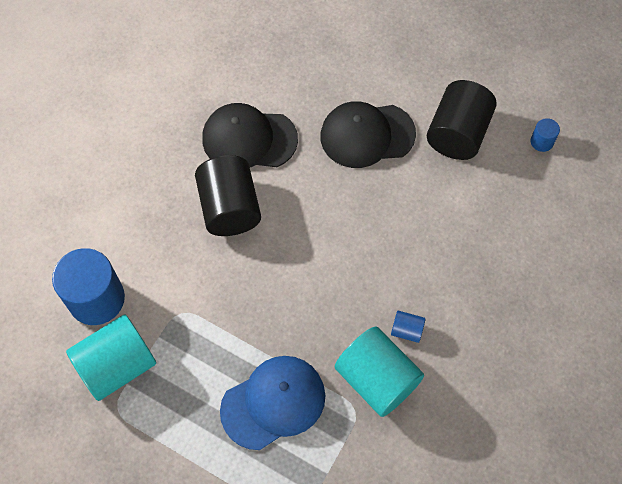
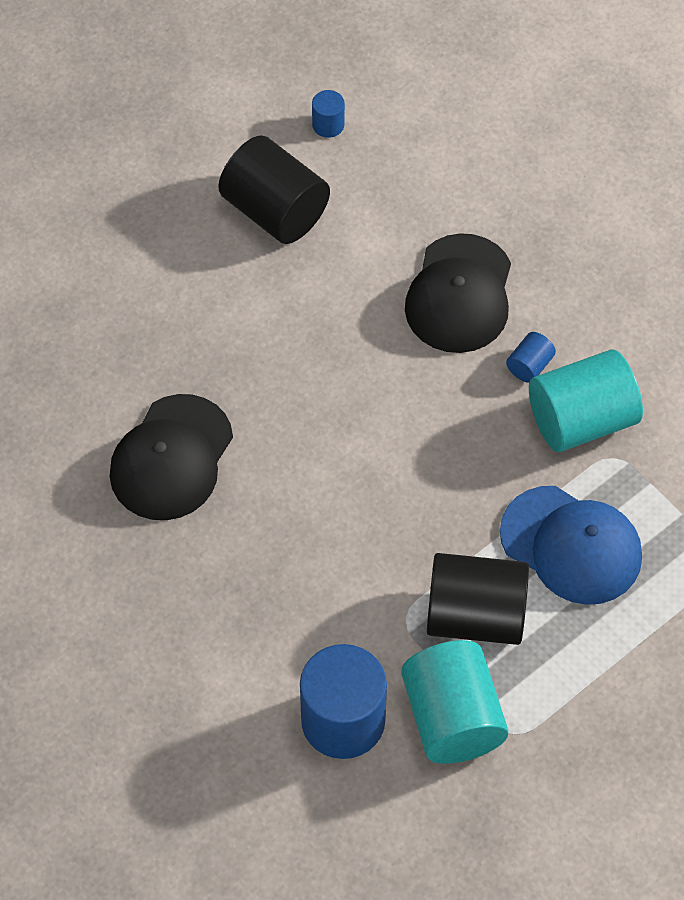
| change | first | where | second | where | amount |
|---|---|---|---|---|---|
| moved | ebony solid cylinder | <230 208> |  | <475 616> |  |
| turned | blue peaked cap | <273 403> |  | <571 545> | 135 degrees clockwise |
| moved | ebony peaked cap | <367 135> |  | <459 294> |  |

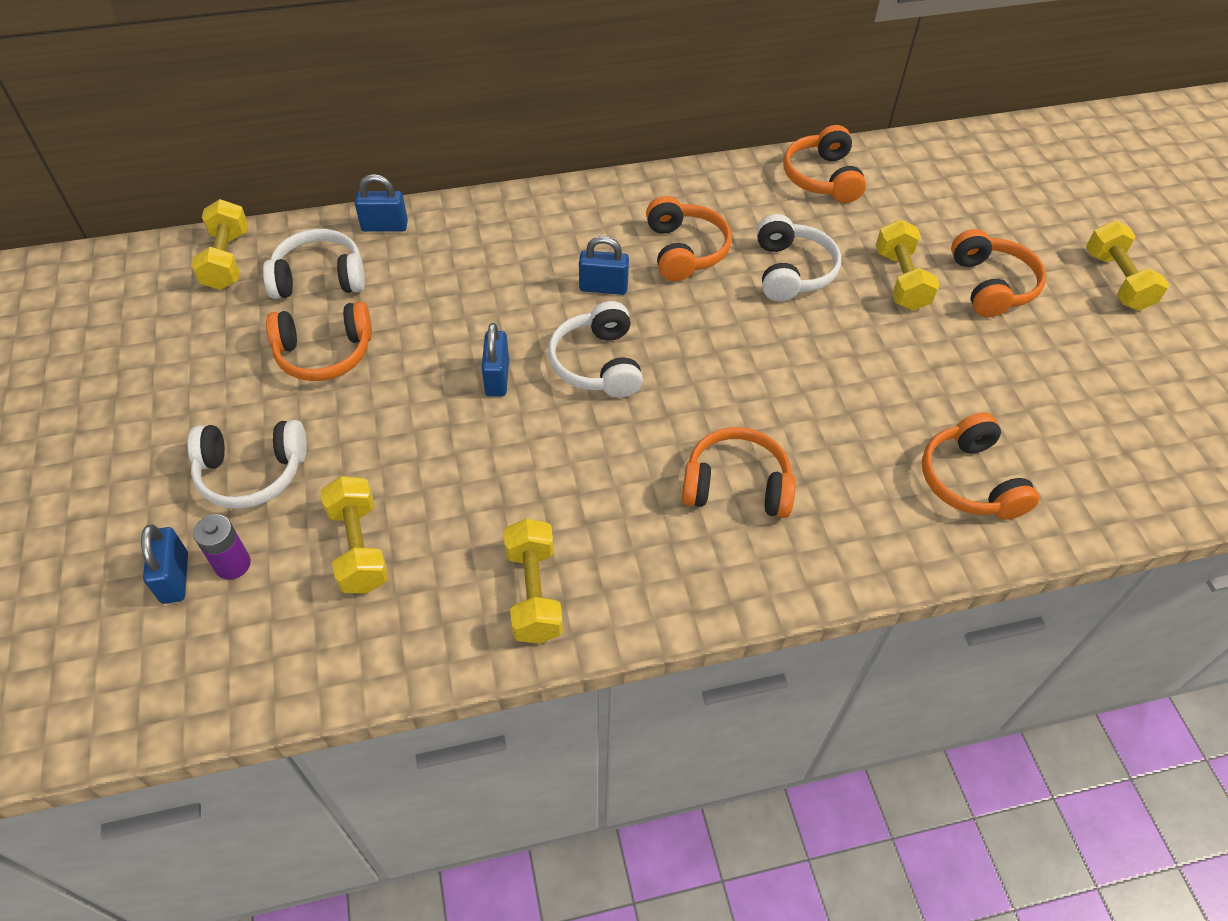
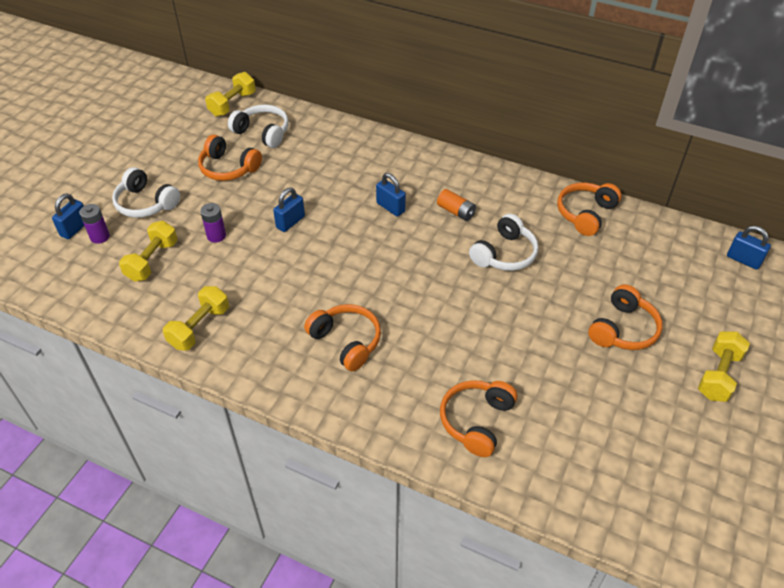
| change | first | where | second | where | amount |
|---|---|---|---|---|---|
| moved | blue padlock | <384 226> |  | <743 260> |  |
| removed | pure white over-ear headphones | <597 363> |  |  |  |
| replaced | orange over-ear headphones | <685 250> | orange power cell | <456 211> |  |
| removed | yellow hand weight | <900 280> |  |  |  |
| added |  |  | royal purple power cell | <216 236> |  |

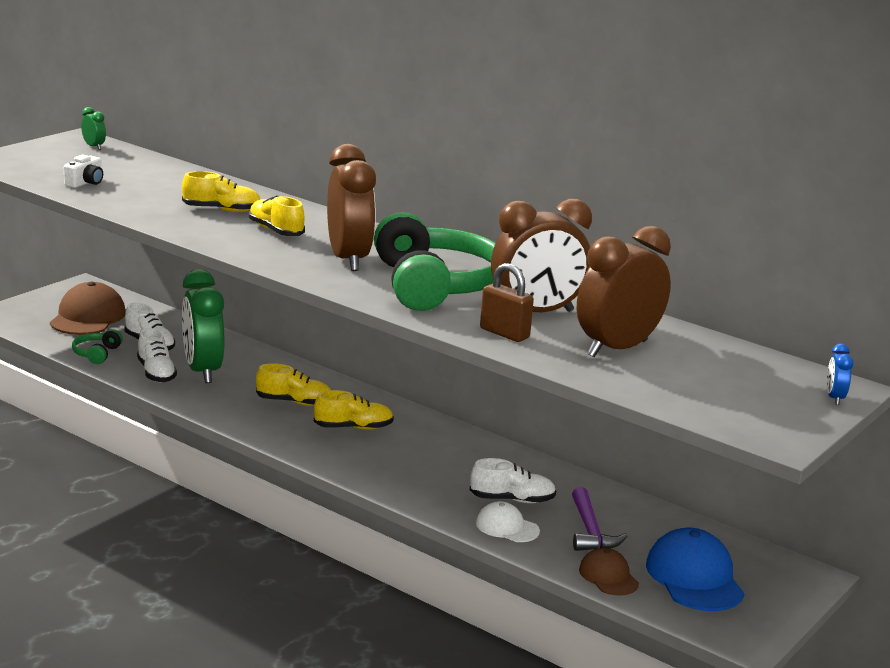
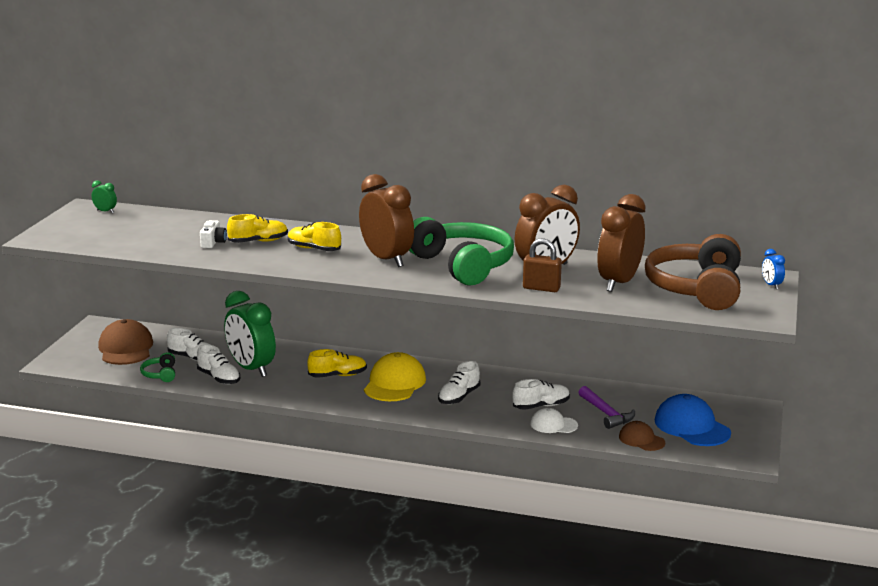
| change | first | where | second | where | amount |
|---|---|---|---|---|---|
| moved | pure white photo camera | <85 183> |  | <213 242> |  |
| replaced | yellow shoe | <353 427> | yellow peaked cap | <394 383> |  |
| added |  |  | pure white shoe | <459 397> |  |
| added |  |  | brown over-ear headphones | <697 289> |  |

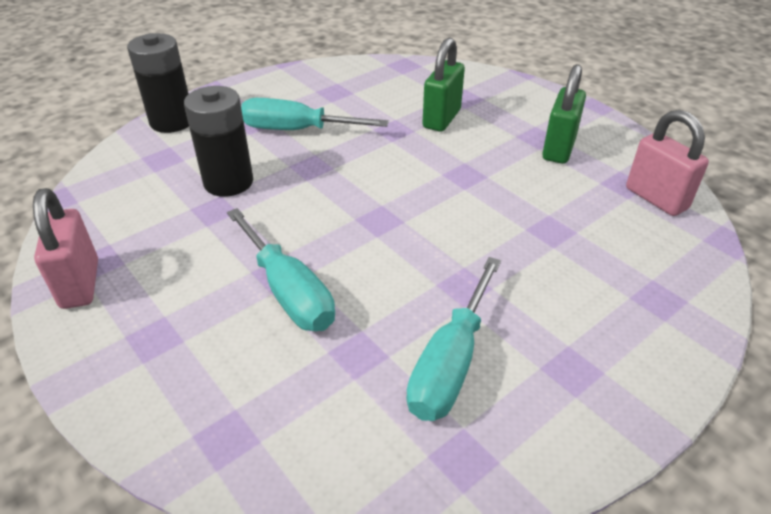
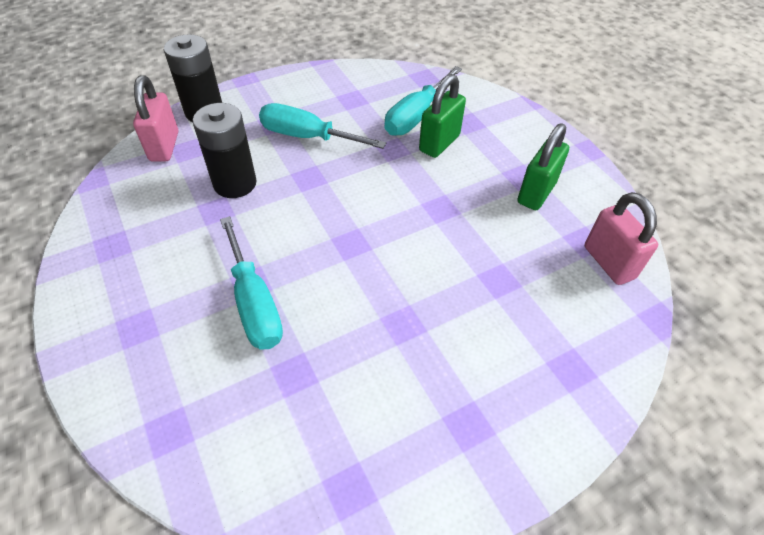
| change | first | where | second | where | amount |
|---|---|---|---|---|---|
| moved | rosy padlock | <80 284> |  | <164 146> |  |
| moved | teal screwdriver | <450 363> |  | <416 116> |  |

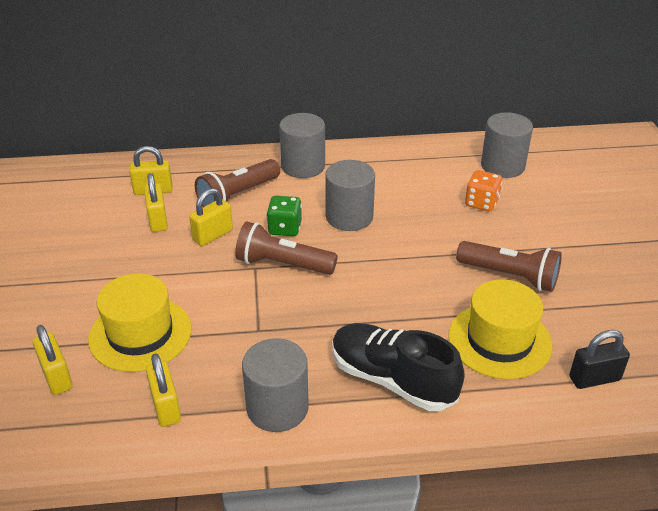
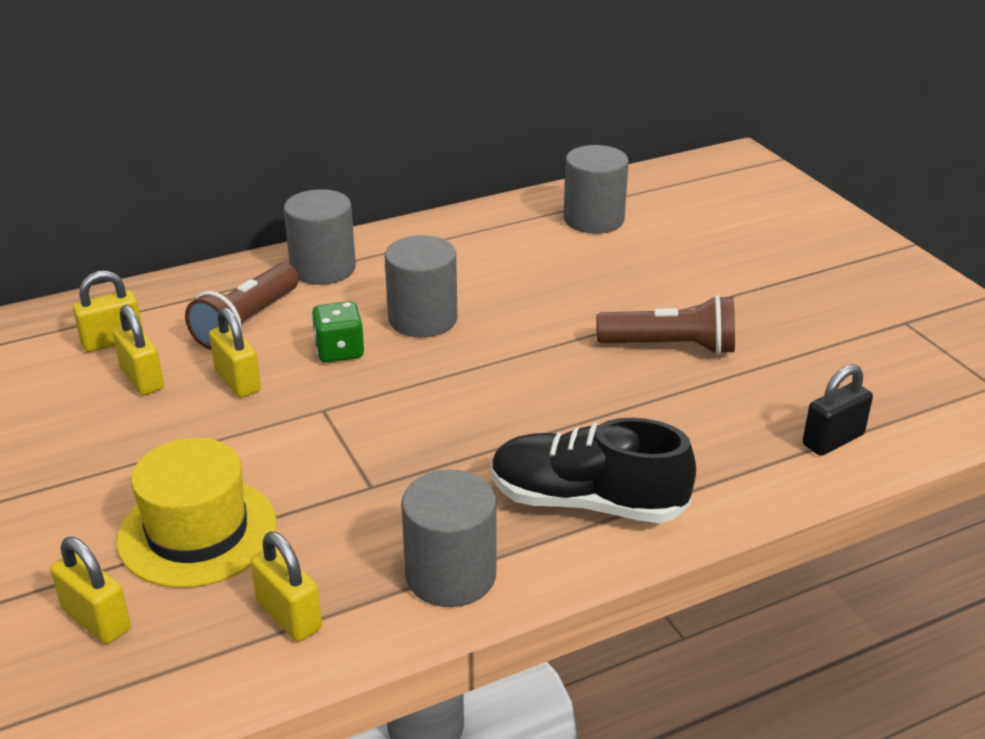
| change | first | where | second | where | amount |
|---|---|---|---|---|---|
| turned | yellow padlock | <213 235> |  | <238 381> | 60 degrees counterclockwise |
| removed | brown torch | <282 264> |  |  |  |
| removed | yellow hat | <499 340> |  |  |  |
| removed | orange dice | <481 203> |  |  |  |

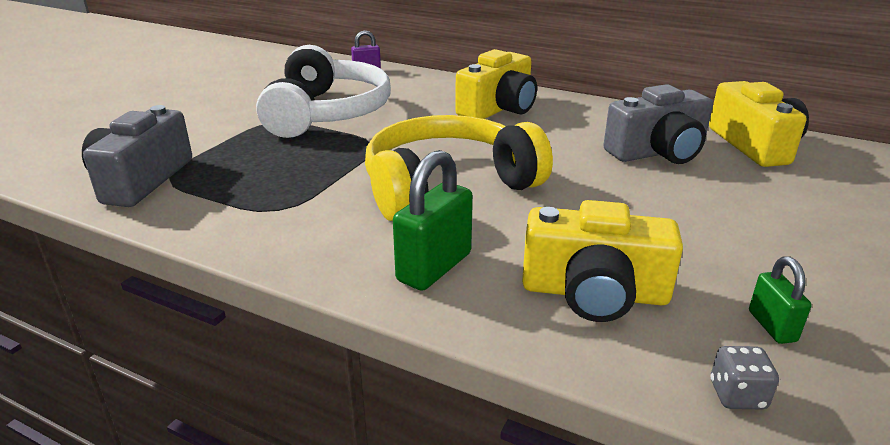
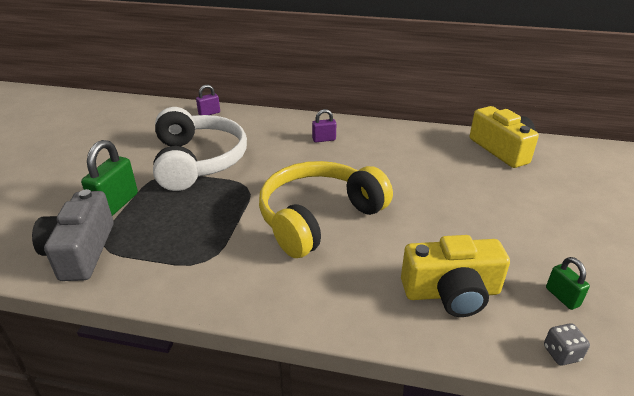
| change | first | where | second | where | amount |
|---|---|---|---|---|---|
| moved | green padlock | <434 267> |  | <116 204> |  |
| replaced | yellow photo camera | <498 109> | royal purple padlock | <324 139> |  |
| removed | ash-grey photo camera | <658 152> |  |  |  |

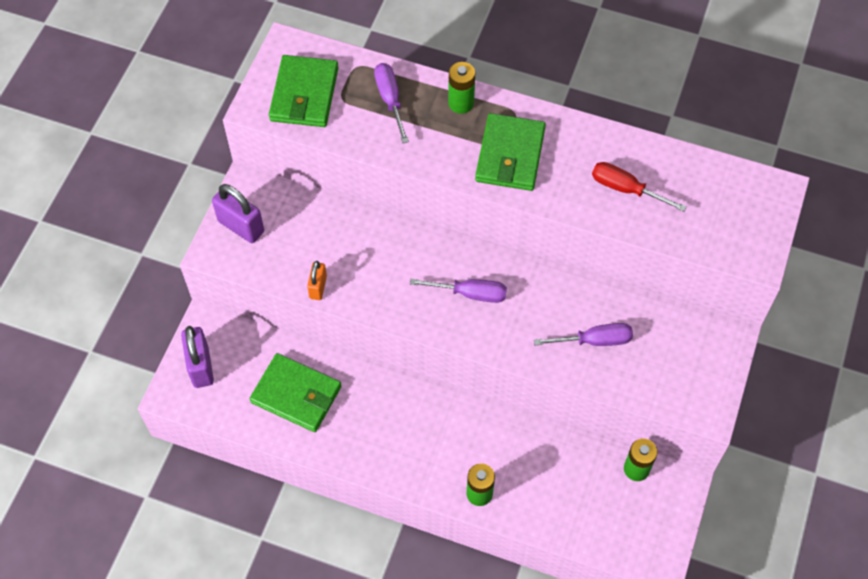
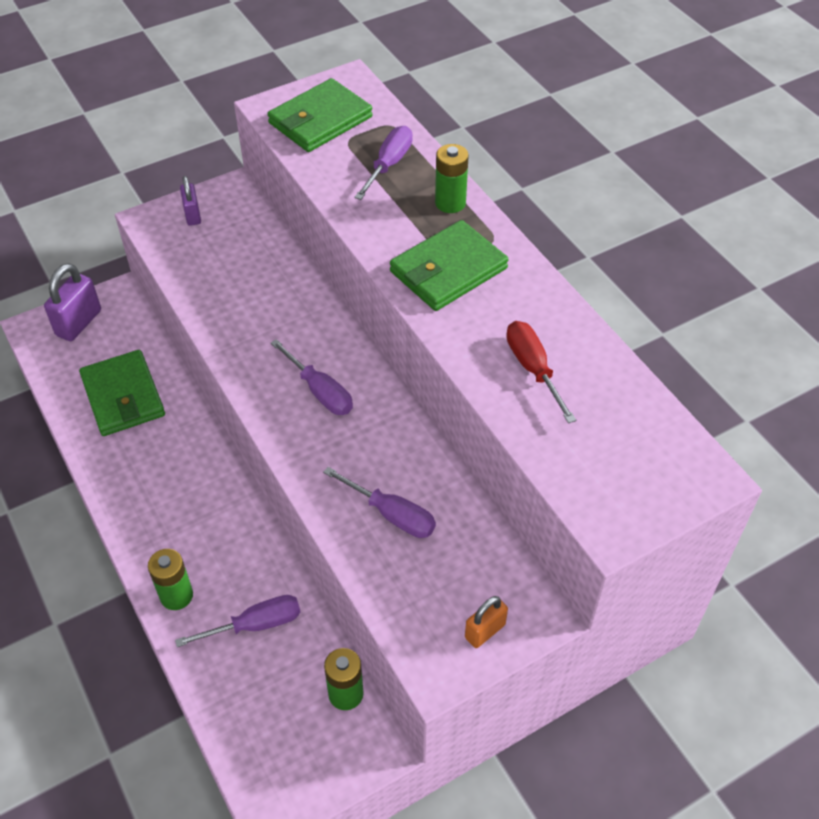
| change | first | where | second | where | amount |
|---|---|---|---|---|---|
| resized | royal purple padlock | <241 226> |  | <192 215> | x0.60 |
| moved | orange padlock | <318 287> |  | <485 631> |  |
| added |  |  | royal purple screwdriver | <255 625> |  |

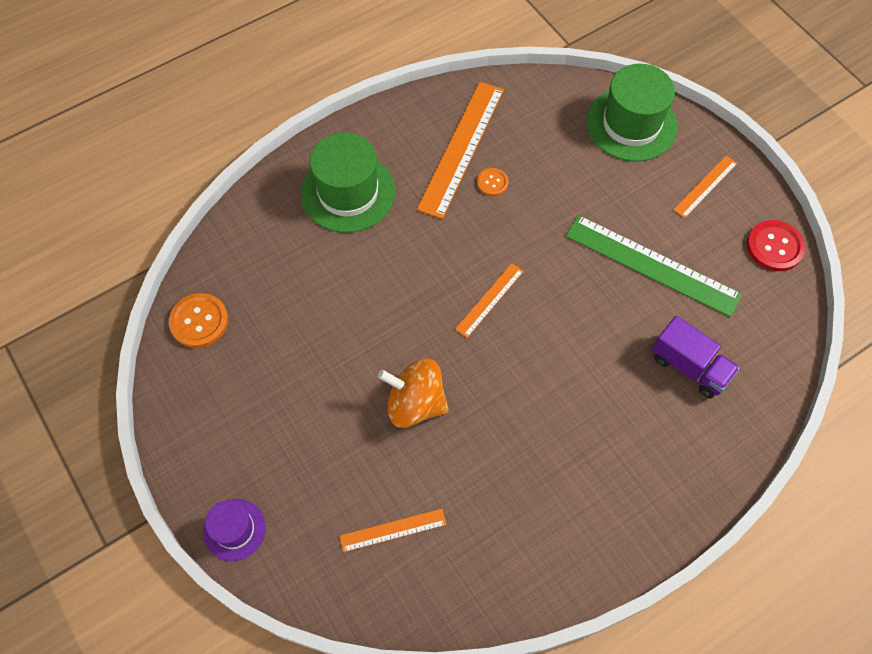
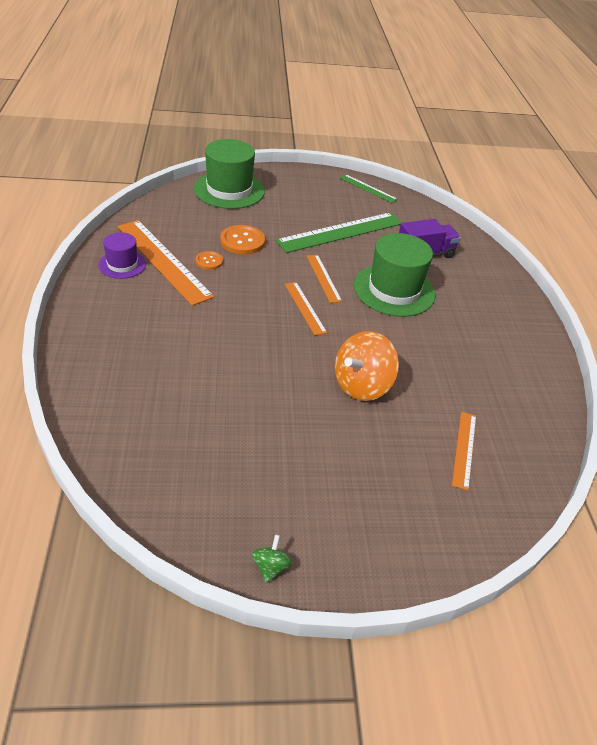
| change | first | where | second | where | amount |
|---|---|---|---|---|---|
| moved | orange button | <199 321> |  | <242 241> |  |
| moved | royal purple hat | <234 529> |  | <122 264> |  |
| moved | green hat | <348 192> |  | <394 290> |  |
| moved | orange ruler | <705 186> |  | <323 278> |  |
| replaced | scarlet button | <774 247> | green ruler | <368 188> |  |
| added |  |  | green spinning top | <270 567> |  |

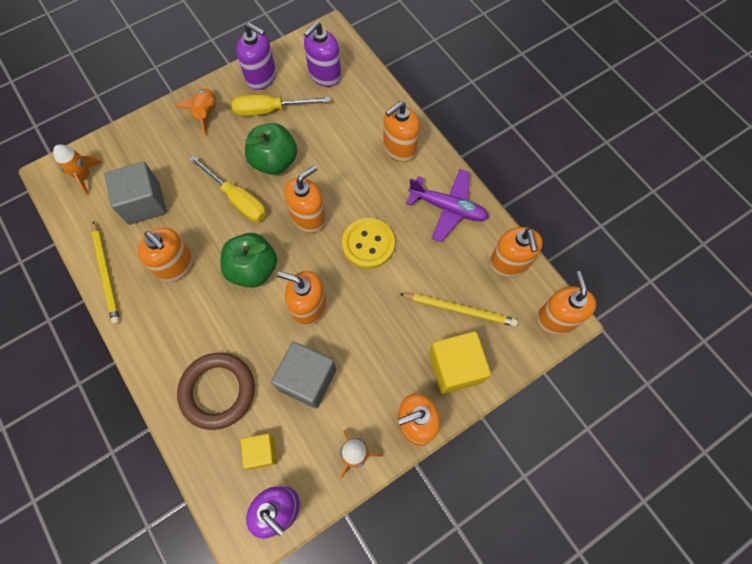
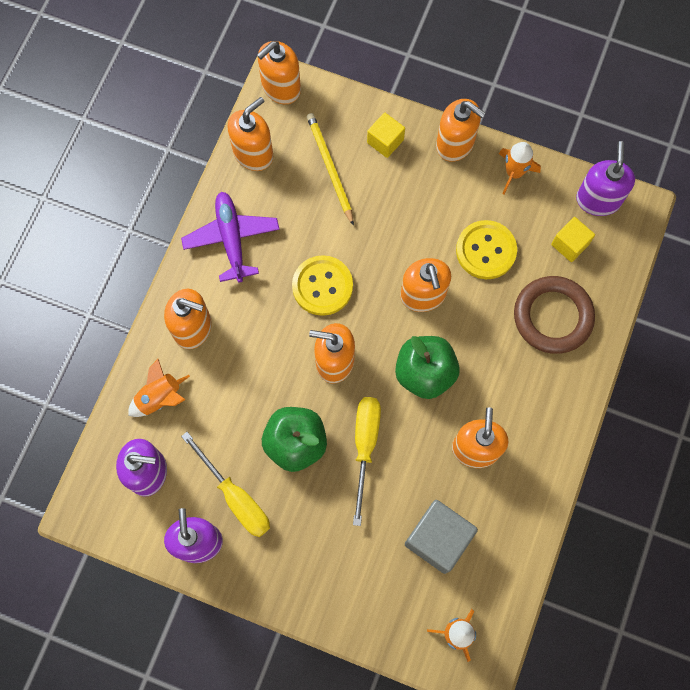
| change | first | where | second | where | amount |
|---|---|---|---|---|---|
| removed | yellow pencil | <106 274> |  |  |  |
| moved | orange toy rocket | <206 113> |  | <160 398> |  |
| replaced | ash-grey block | <307 379> | yellow button | <486 251> |  |
| resized | yellow block | <455 367> |  | <385 141> | x0.60 |

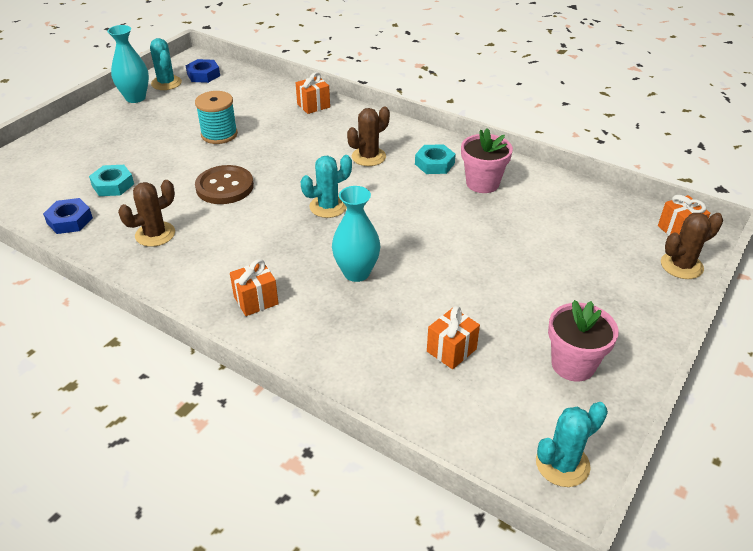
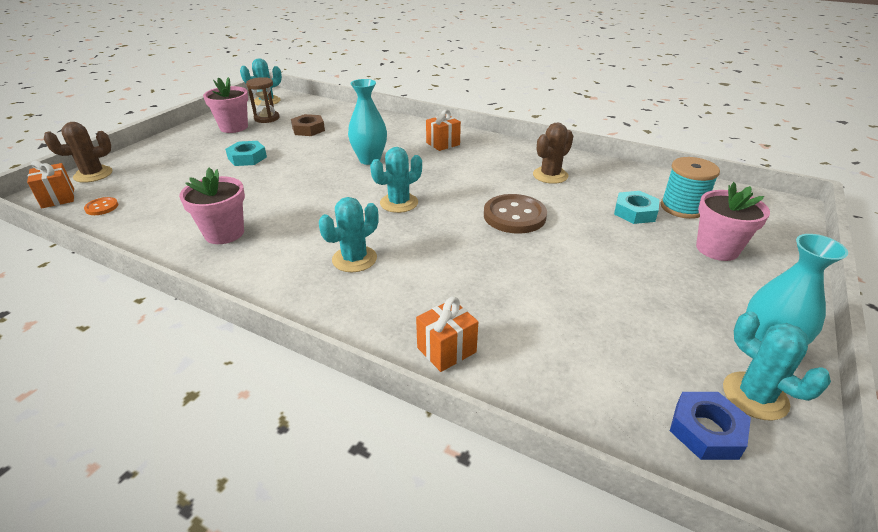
| change | first | where | second | where | amount |
|---|---|---|---|---|---|
| removed | blue nut | <70 220> |  |  |  |
| moved | teal bobbin | <219 134> |  | <682 207> |  |
| recoloured | brown saguaro cactus | <368 157> | teal saguaro cactus | <354 259> |  |
| moved | teal nut | <434 164> |  | <247 158> |  |
| replaced | orange wrapped gift | <451 350> | brown nut | <308 129> |  |
| added |  |  | orange button | <102 207> |  |
| added |  |  | brown hourglass | <267 118> |  |
| added |  |  | rosy plant pot | <717 249> |  |

